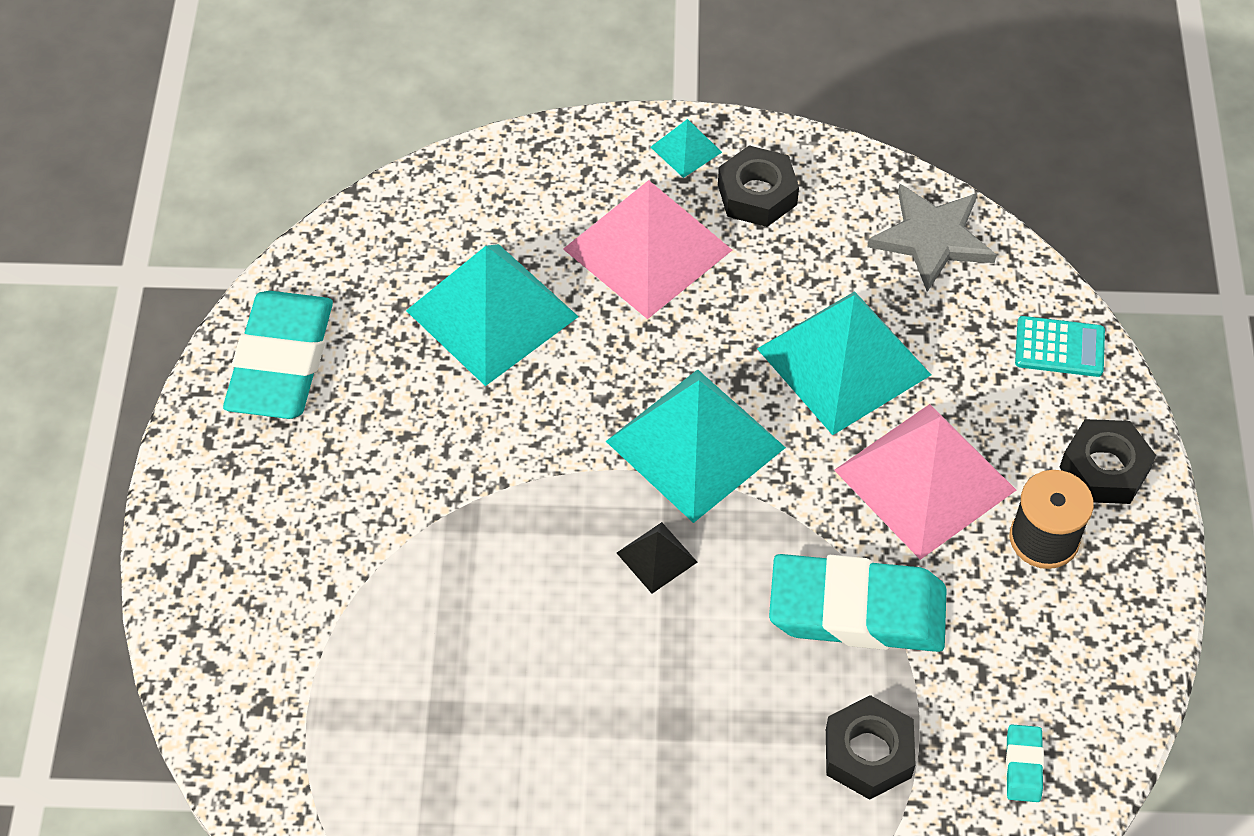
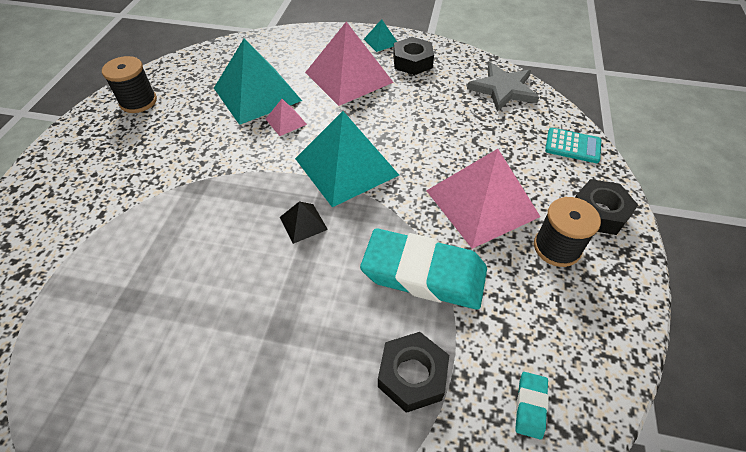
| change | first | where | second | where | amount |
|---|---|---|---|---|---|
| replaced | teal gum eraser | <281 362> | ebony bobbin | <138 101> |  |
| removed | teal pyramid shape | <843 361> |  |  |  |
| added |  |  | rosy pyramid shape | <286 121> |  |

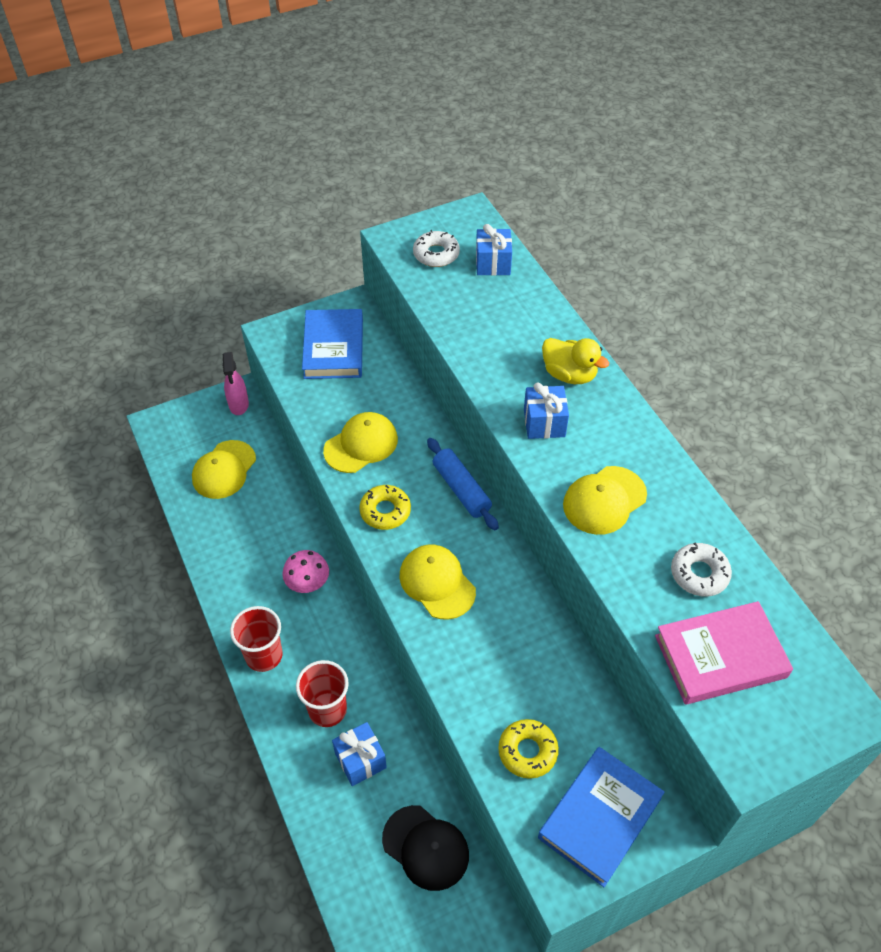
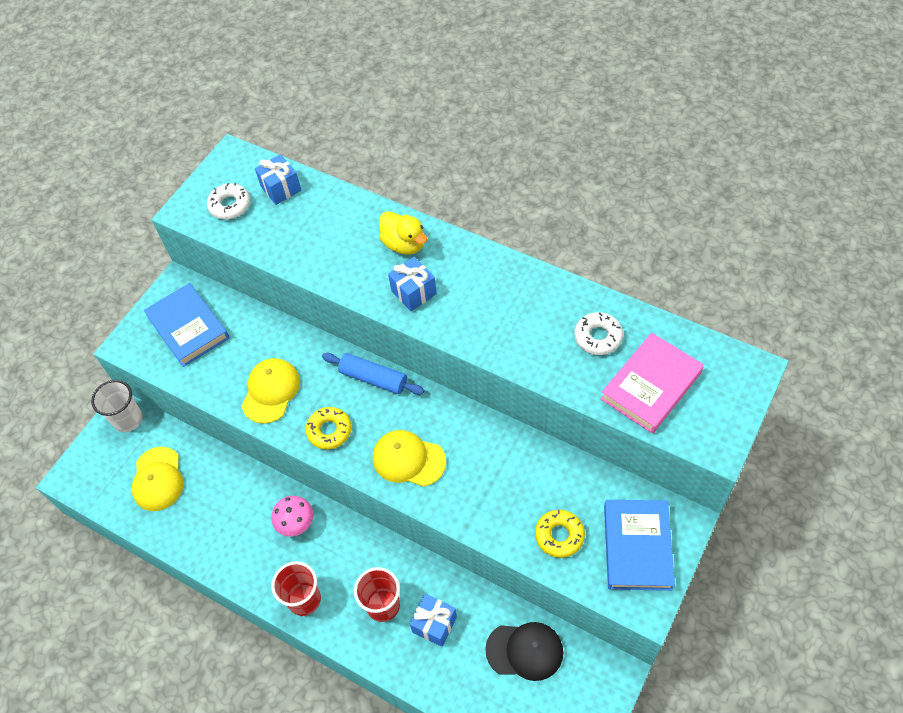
| change | first | where | second | where | amount |
|---|---|---|---|---|---|
| replaced | rosy sprayer | <238 405> | pure white beaker | <128 419> |  |
| turned | yellow duck | <569 374> |  | <404 244> | 45 degrees clockwise |
| removed | yellow peaked cap | <604 500> |  |  |  |

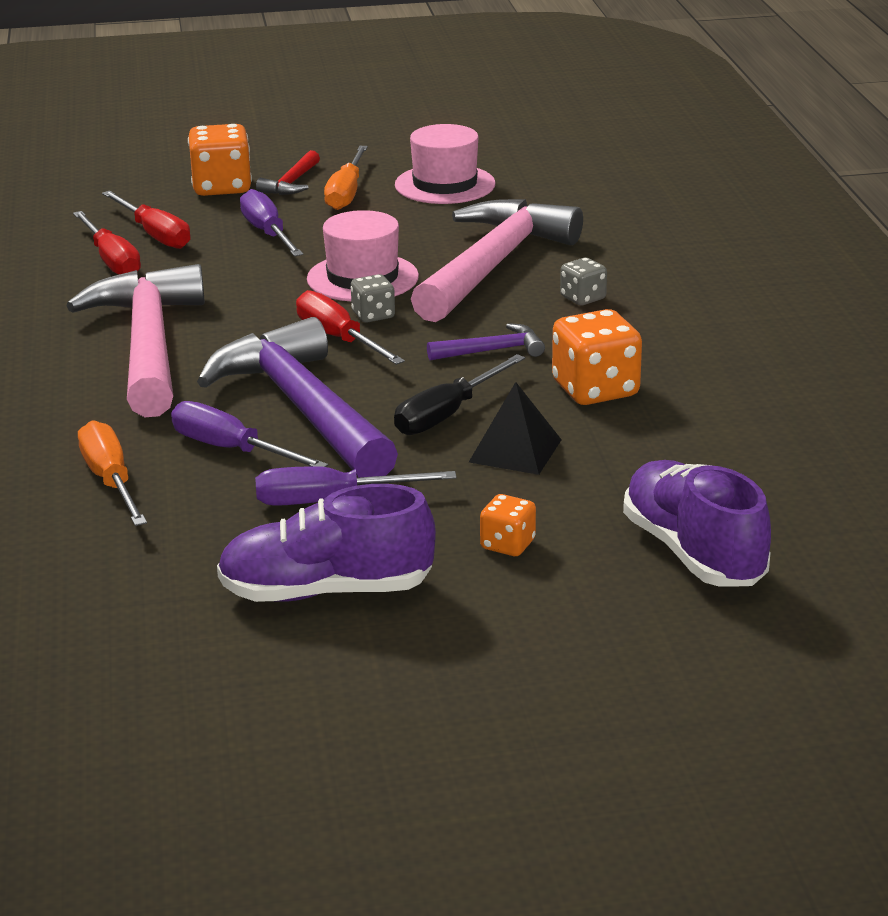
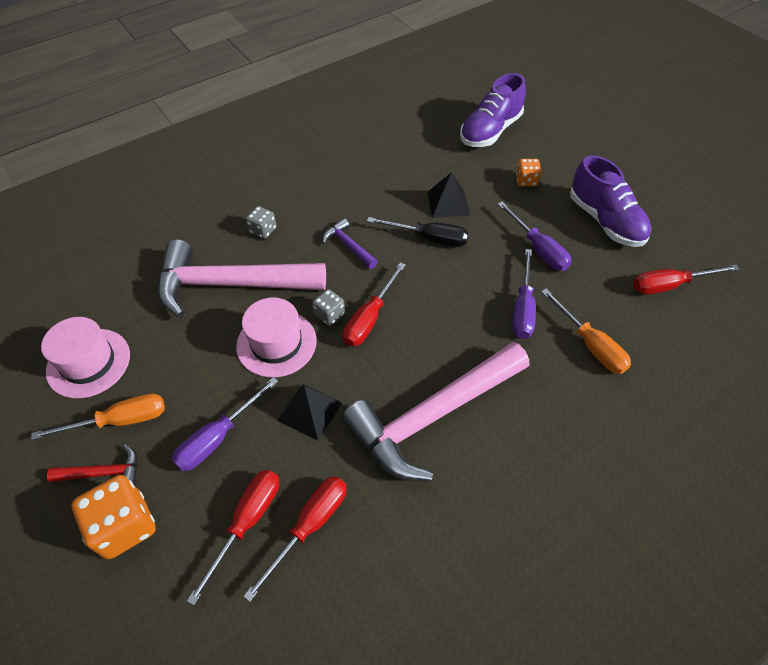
| change | first | where | second | where | amount |
|---|---|---|---|---|---|
| turned | orange screwdriver | <111 481> |  | <590 345> | 75 degrees counterclockwise |
| removed | royal purple claw hammer | <304 409> |  |  |  |
| removed | orange dice | <595 390> |  |  |  |
| added |  |  | ebony pyramid shape | <310 411> |  |
| added |  |  | scarlet screwdriver | <669 285> |  |

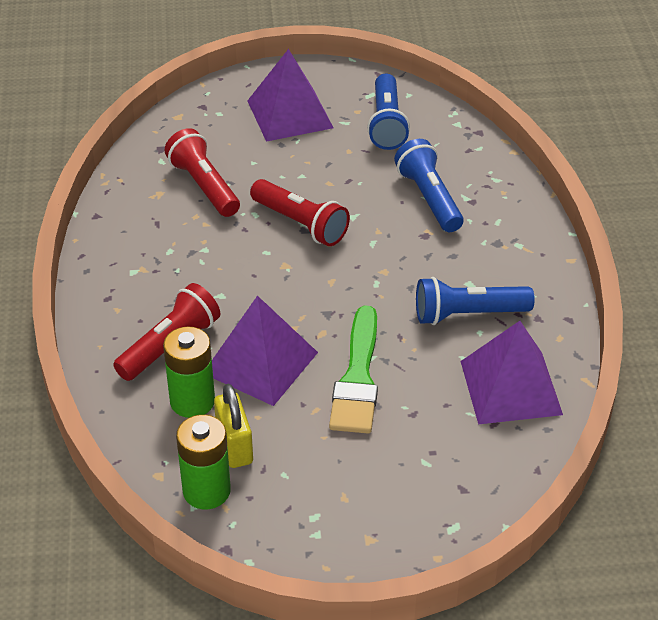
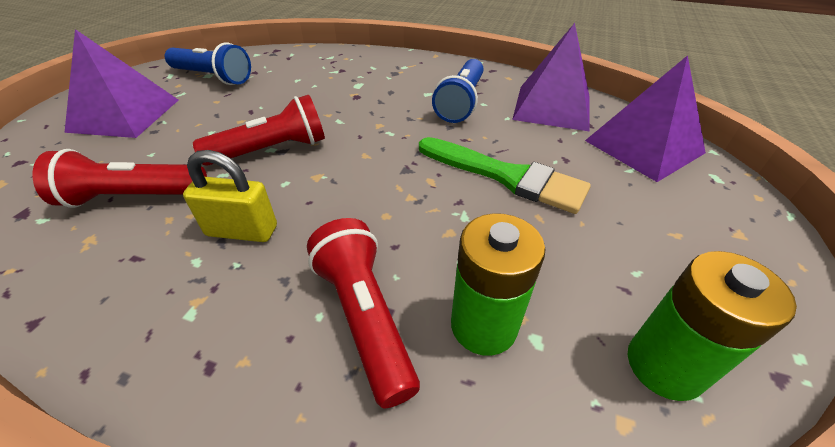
| change | first | where | second | where | amount |
|---|---|---|---|---|---|
| moved | royal purple pyramid shape | <260 362> |  | <643 146> |  |
| moved | yellow padlock | <234 446> |  | <242 231> |  |
| removed | blue torch | <429 198> |  |  |  |

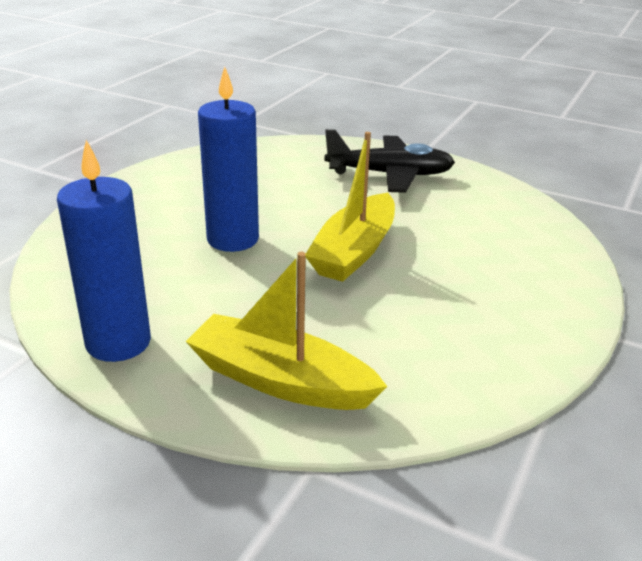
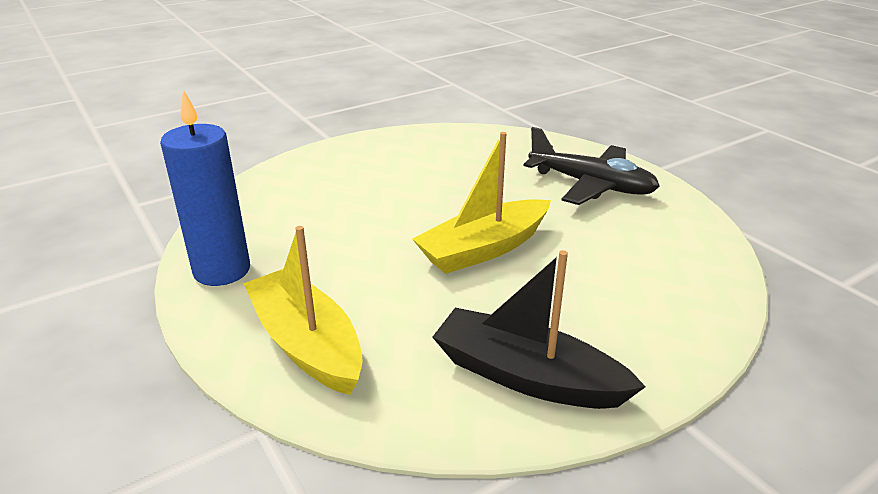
| change | first | where | second | where | amount |
|---|---|---|---|---|---|
| removed | blue pillar candle | <233 239> |  |  |  |
| added |  |  | ebony toy boat | <527 376> |  |

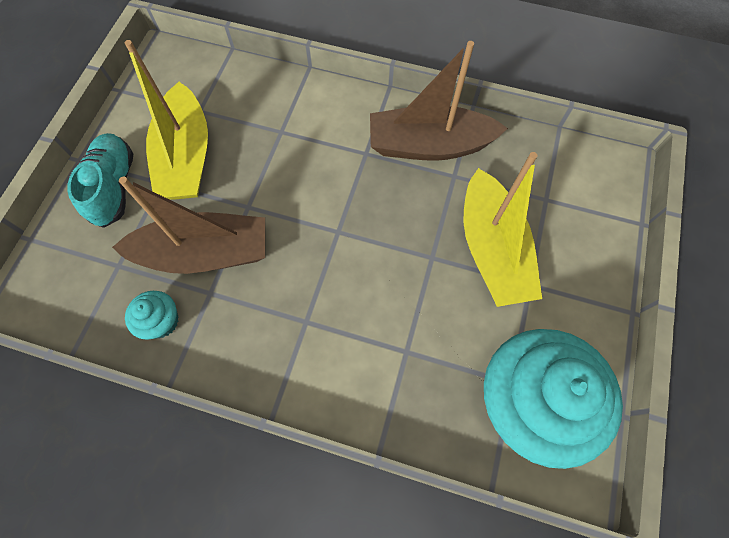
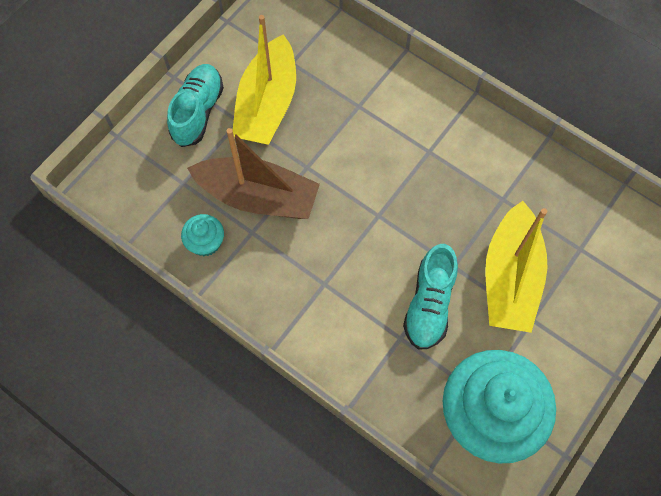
| change | first | where | second | where | amount |
|---|---|---|---|---|---|
| removed | brown toy boat | <429 145> |  |  |  |
| added |  |  | teal shoe | <429 304> |  |

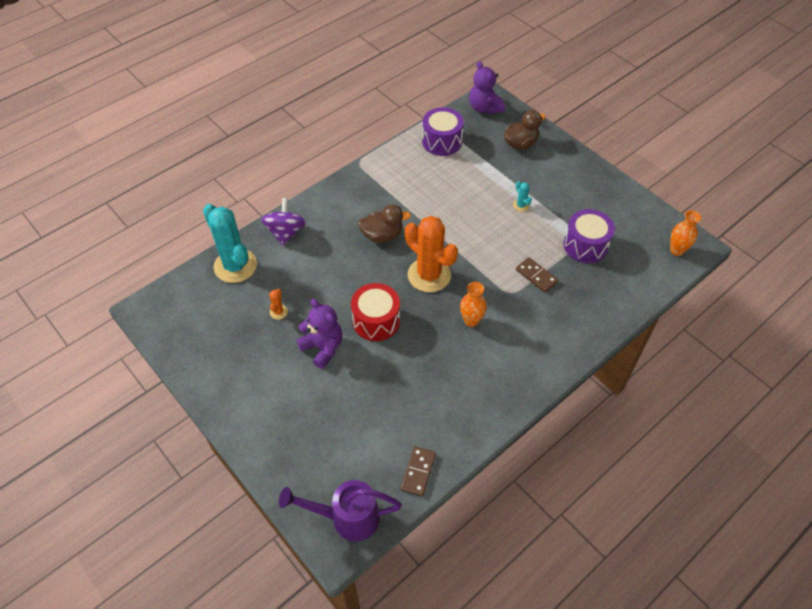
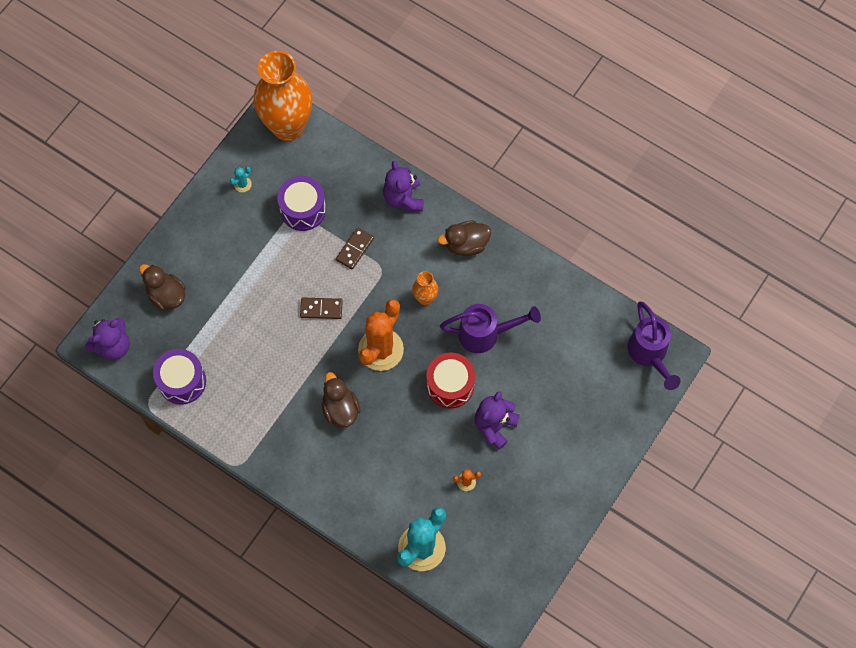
| change | first | where | second | where | amount |
|---|---|---|---|---|---|
| removed | royal purple spinning top | <286 232> |  |  |  |
| moved | brown domino tile | <418 472> |  | <321 309> |  |
| moved | teal saguaro cactus | <521 205> |  | <242 184> |  |
| resized | orange tall vase | <676 250> |  | <288 127> | x2.31 |
| added |  |  | royal purple teddy bear | <403 198> |  |
| added |  |  | brown duck | <466 244> |  |
| added |  |  | royal purple watering pot | <486 334> |  |

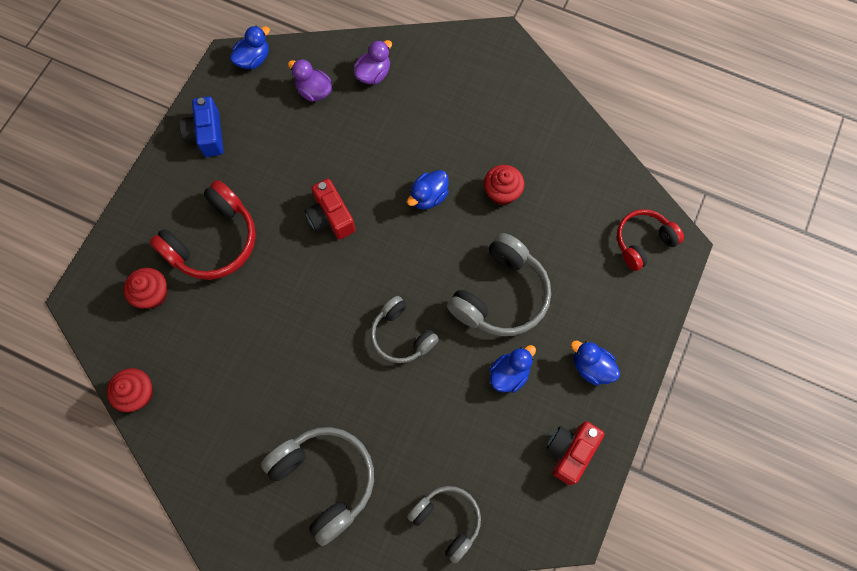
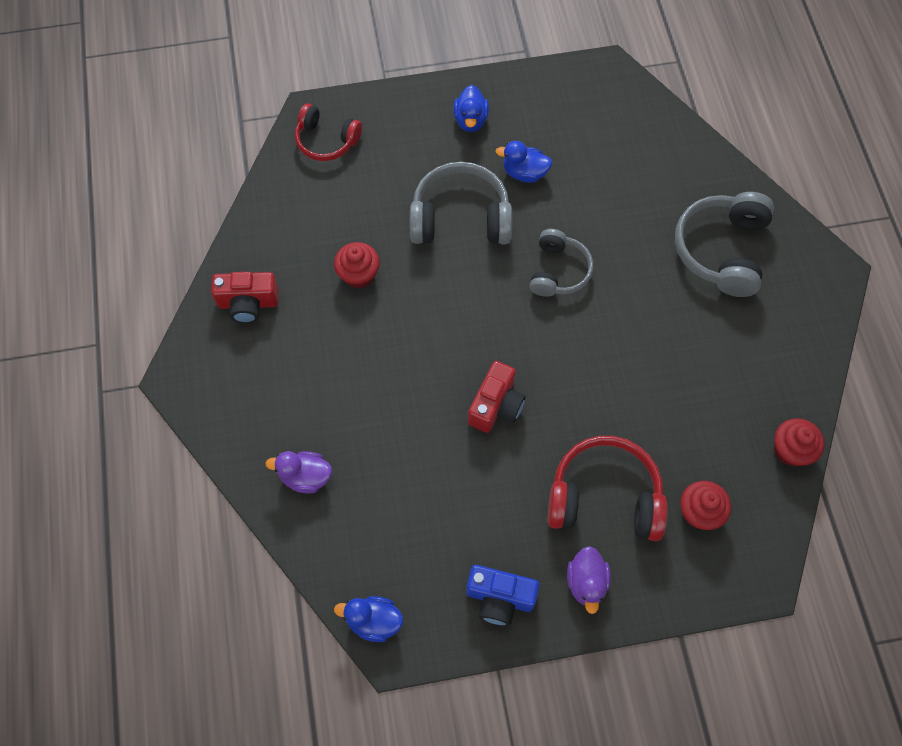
| change | first | where | second | where | amount |
|---|---|---|---|---|---|
| turned | blue photo camera | <207 135> |  | <500 598> | 60 degrees clockwise |
| moved | royal purple duck | <314 91> |  | <586 582> |  |
| removed | blue duck | <428 197> |  |  |  |
| removed | ash-grey over-ear headphones | <447 520> |  |  |  |
| moved | scarlet photo camera | <570 452> |  | <248 303> |  |

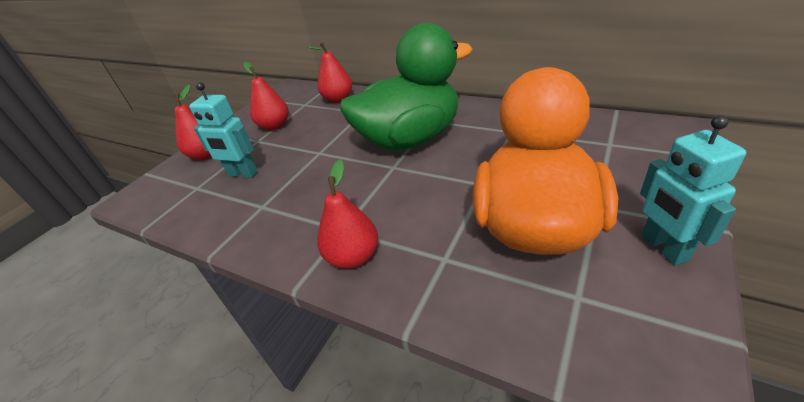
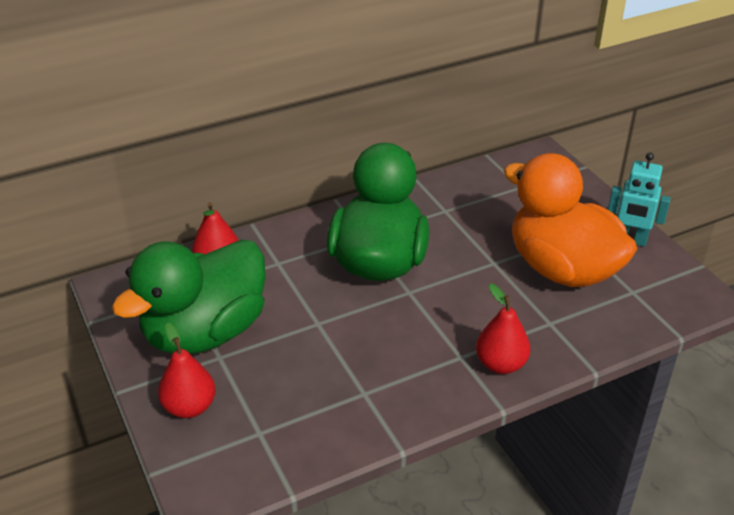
| change | first | where | second | where | amount |
|---|---|---|---|---|---|
| removed | teal robot figure | <243 174> |  |  |  |
| replaced | scarlet pear | <275 126> | green duck | <205 332> |  |

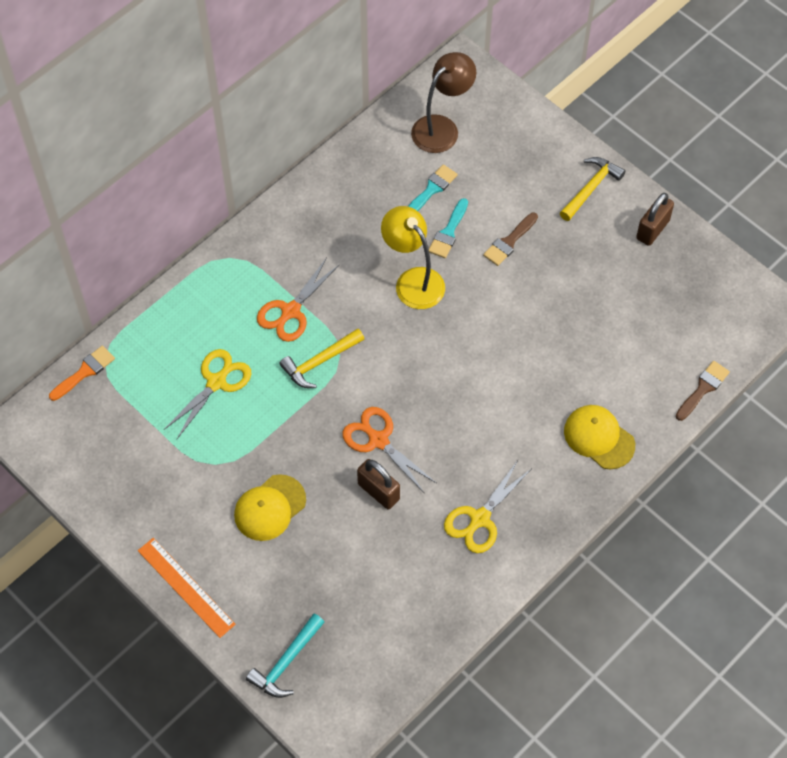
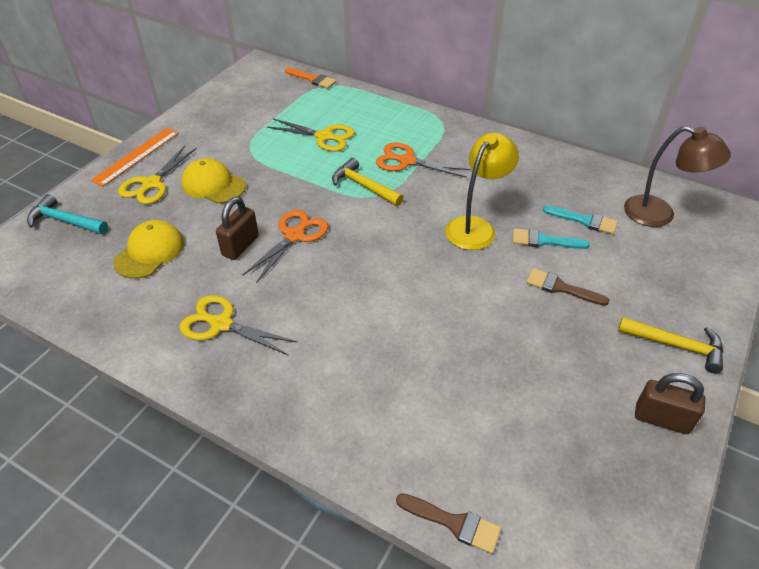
| change | first | where | second | where | amount |
|---|---|---|---|---|---|
| moved | yellow peaked cap | <599 438> |  | <150 252> |  |
| added |  |  | yellow shears | <151 184> |  |

